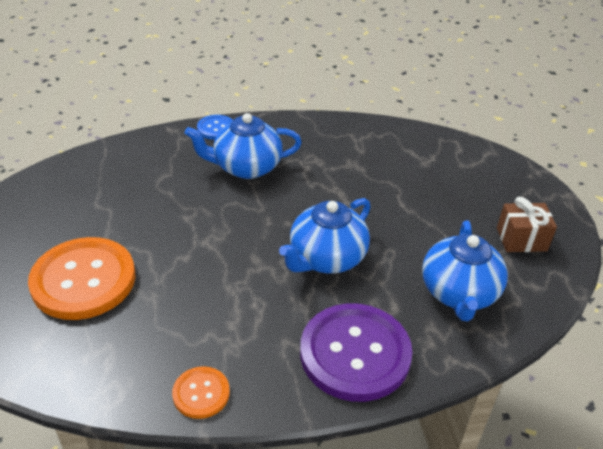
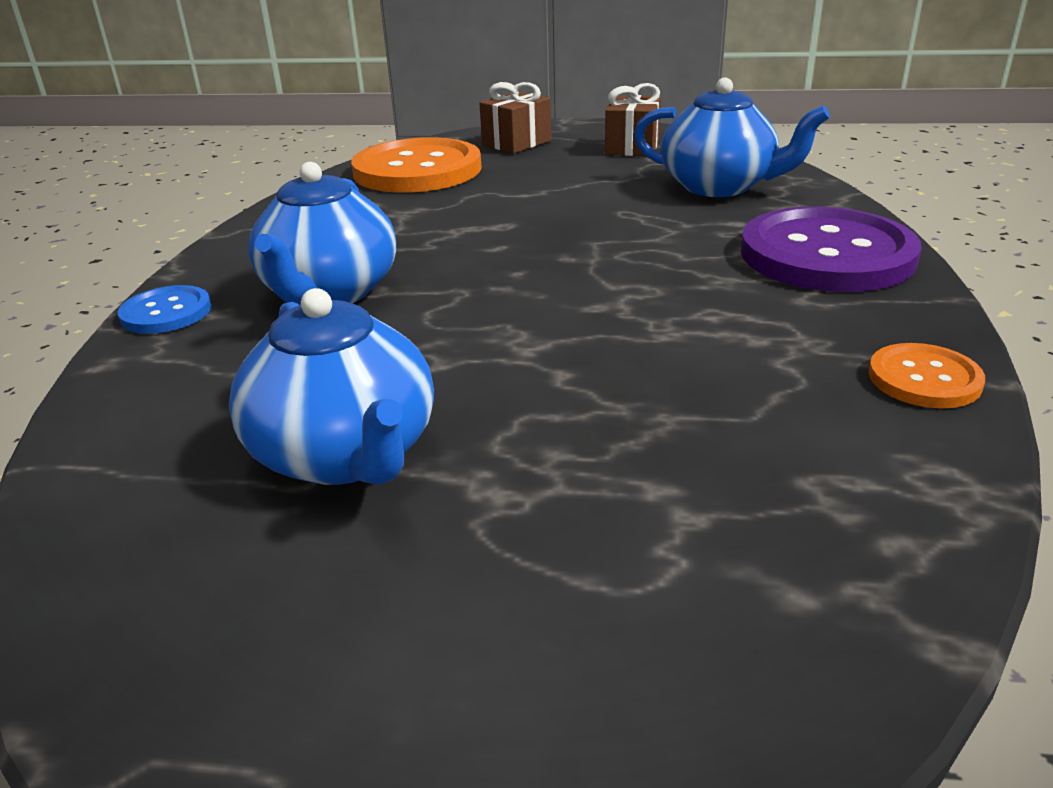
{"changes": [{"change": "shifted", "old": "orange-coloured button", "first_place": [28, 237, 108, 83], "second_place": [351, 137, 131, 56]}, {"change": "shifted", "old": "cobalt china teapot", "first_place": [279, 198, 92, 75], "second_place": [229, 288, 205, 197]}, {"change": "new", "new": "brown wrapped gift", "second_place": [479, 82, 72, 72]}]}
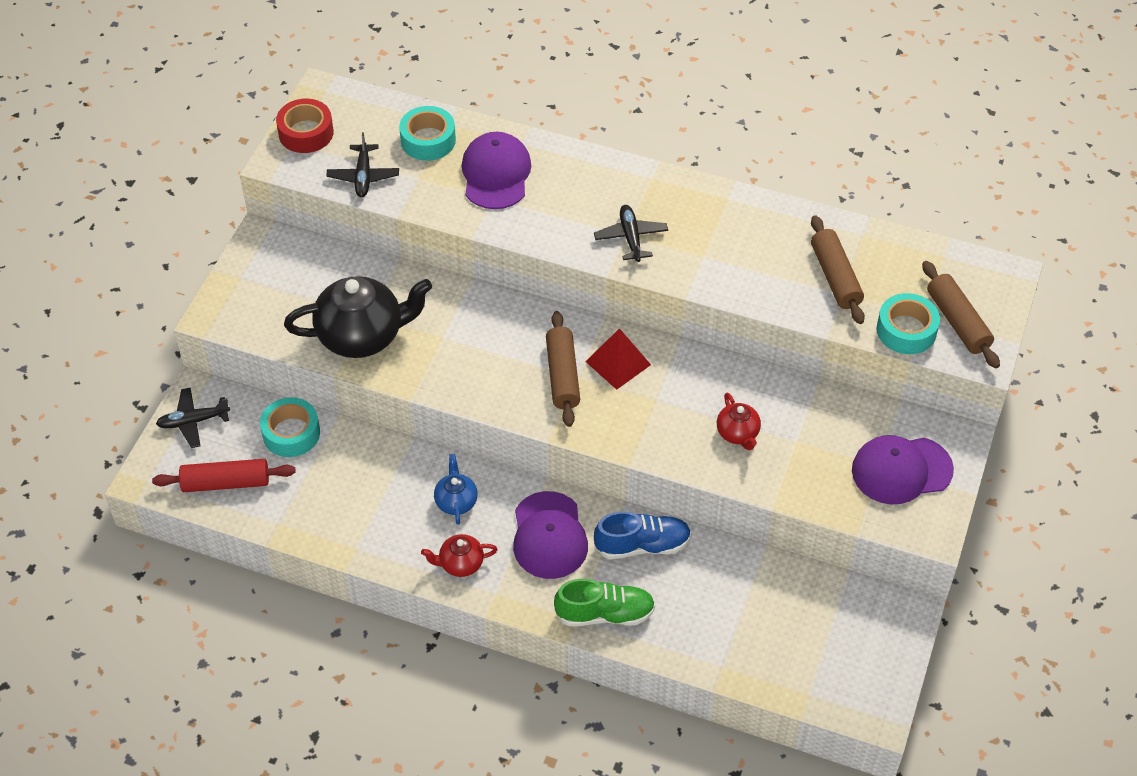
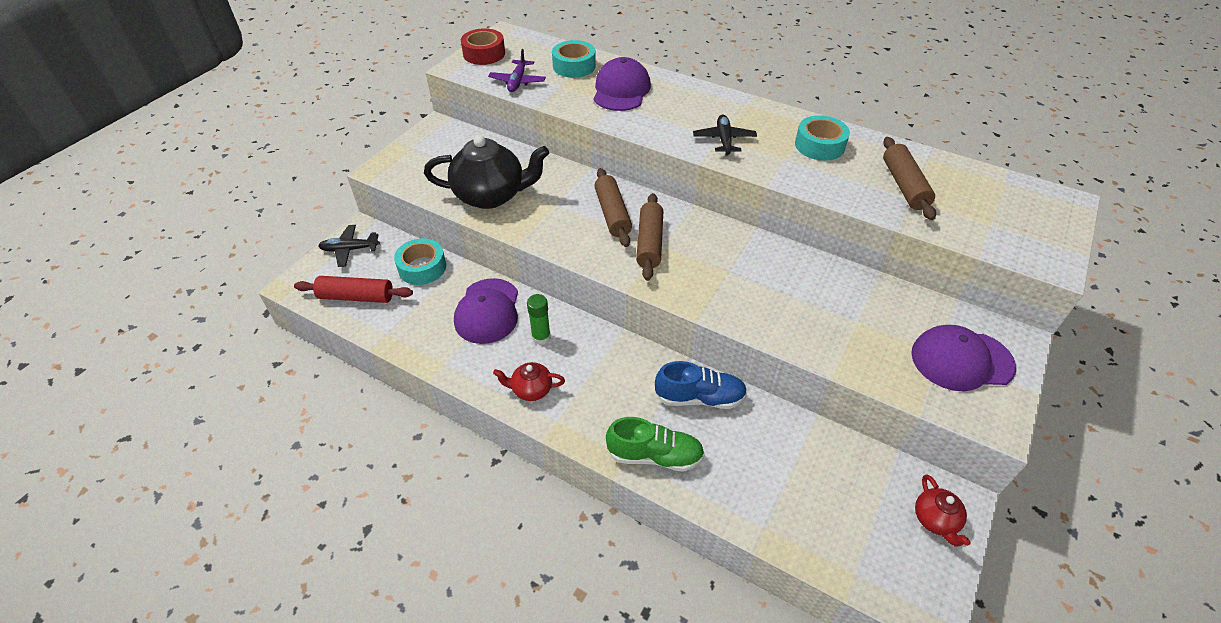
{"changes": [{"change": "repainted", "old": "ebony toy plane", "new": "violet toy plane", "first_place": [326, 132, 73, 65], "second_place": [488, 49, 58, 43]}, {"change": "swapped", "old": "cobalt china teapot", "new": "emerald glue", "first_place": [434, 454, 44, 71], "second_place": [527, 294, 24, 51]}, {"change": "shifted", "old": "violet baseball cap", "first_place": [513, 491, 75, 88], "second_place": [454, 278, 64, 66]}, {"change": "gone", "old": "red solid pyramid", "first_place": [585, 328, 66, 62]}, {"change": "shifted", "old": "red china teapot", "first_place": [717, 393, 44, 57], "second_place": [915, 474, 56, 73]}, {"change": "shifted", "old": "aqua sticky tape", "first_place": [877, 293, 63, 61], "second_place": [795, 115, 55, 46]}, {"change": "shifted", "old": "brown pastry roller", "first_place": [922, 261, 78, 107], "second_place": [594, 168, 38, 79]}]}
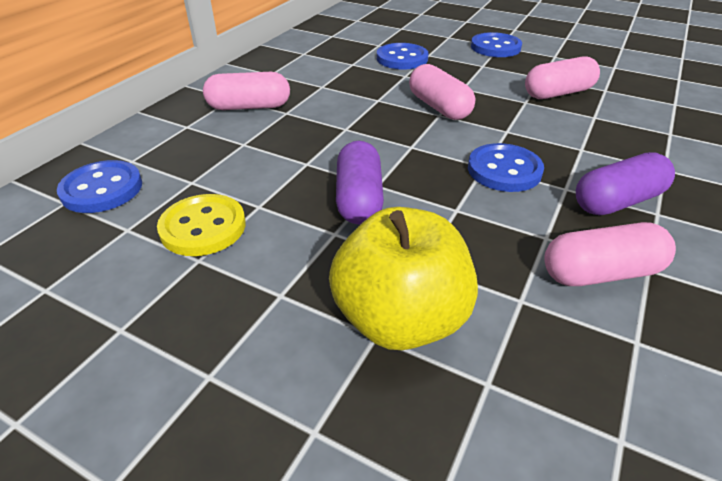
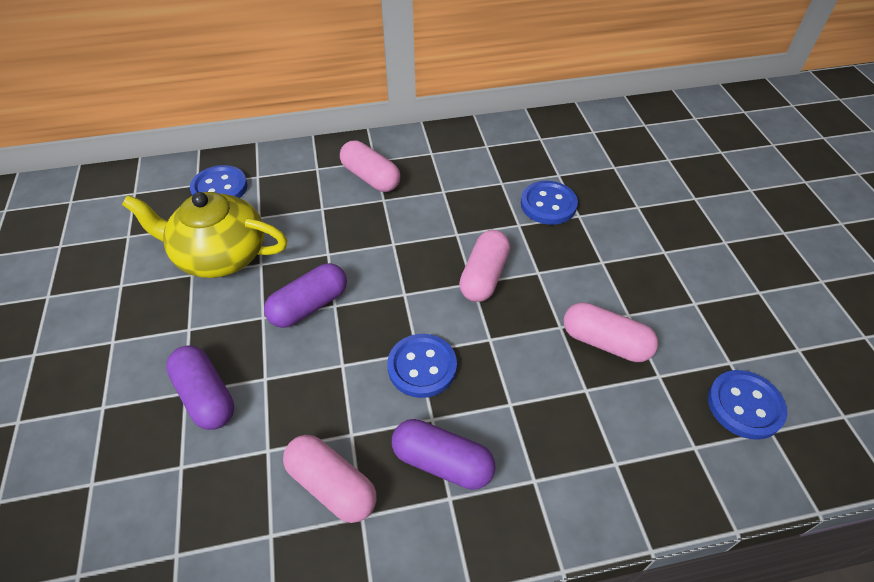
{"changes": [{"change": "swapped", "old": "golden button", "new": "golden china teapot", "first_place": [157, 194, 89, 62], "second_place": [122, 192, 165, 86]}, {"change": "swapped", "old": "golden apple", "new": "violet pill shape", "first_place": [329, 207, 149, 143], "second_place": [166, 345, 68, 85]}, {"change": "shifted", "old": "cobalt button", "first_place": [471, 32, 51, 25], "second_place": [708, 370, 80, 70]}]}
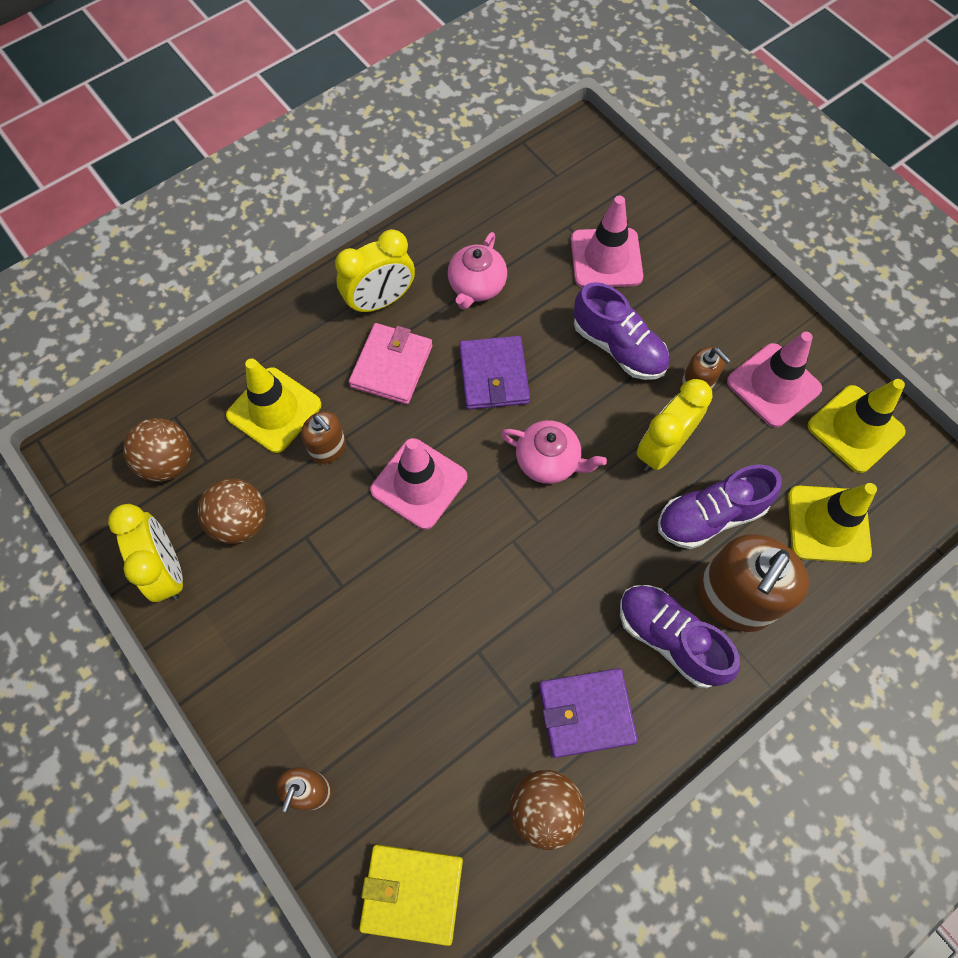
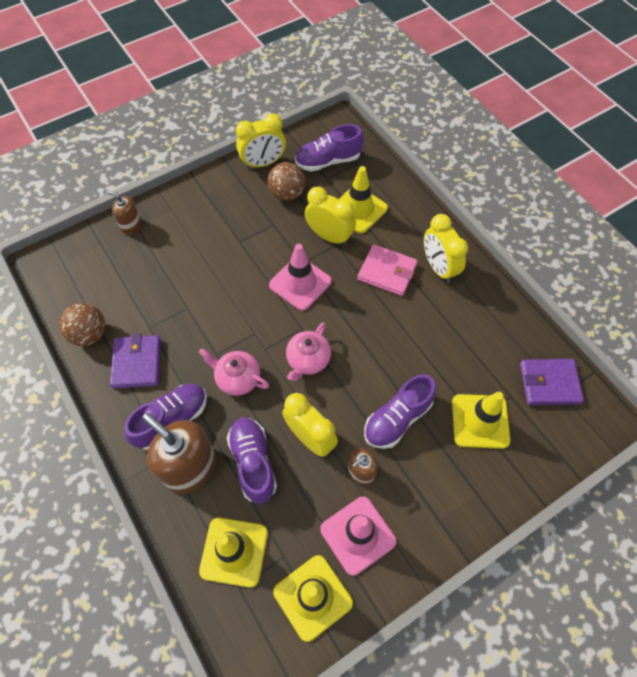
{"changes": [{"change": "swapped", "old": "brown ball", "new": "violet sneaker", "first_place": [123, 418, 68, 64], "second_place": [295, 124, 69, 48]}, {"change": "swapped", "old": "brown pump bottle", "new": "golden alarm clock", "first_place": [301, 411, 45, 53], "second_place": [305, 187, 51, 59]}, {"change": "gone", "old": "golden billfold", "first_place": [359, 845, 104, 101]}, {"change": "shifted", "old": "rose-pink china teapot", "first_place": [448, 232, 59, 78], "second_place": [199, 348, 70, 48]}, {"change": "shifted", "old": "violet billfold", "first_place": [459, 336, 71, 74], "second_place": [520, 359, 64, 46]}, {"change": "repainted", "old": "rose-pink road cone", "new": "golden road cone", "first_place": [571, 196, 72, 92], "second_place": [452, 392, 59, 57]}]}
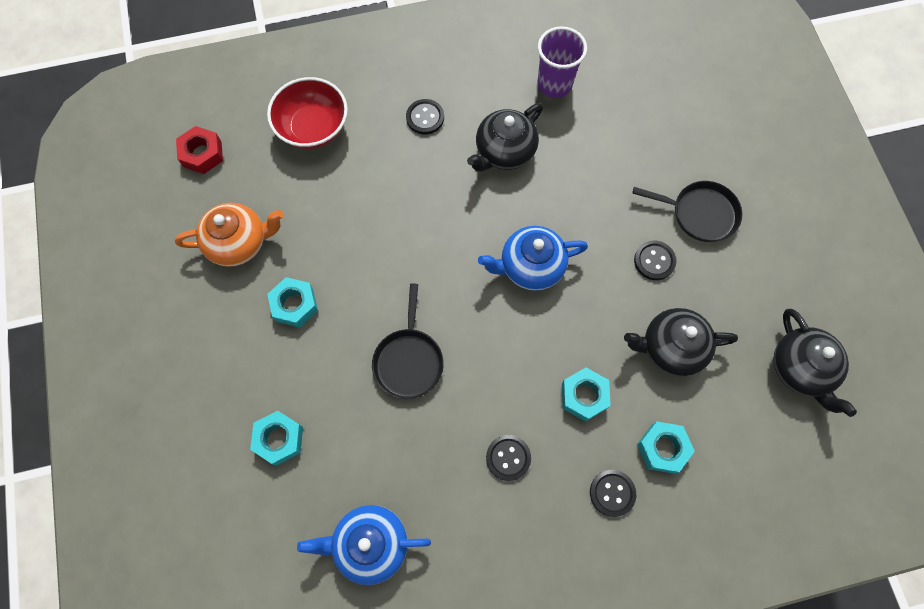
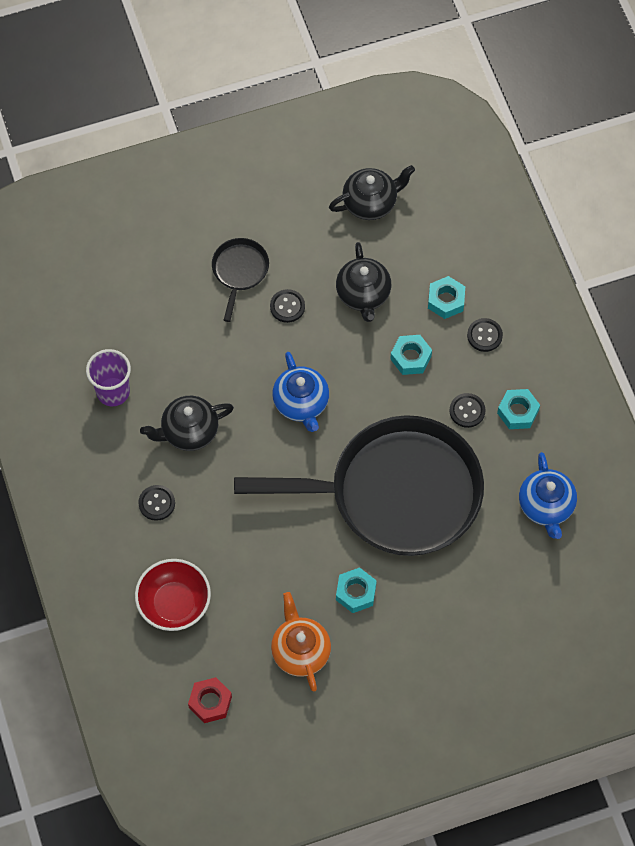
{"changes": [{"change": "shifted", "old": "aqua nut", "first_place": [250, 411, 53, 55], "second_place": [497, 389, 43, 40]}, {"change": "scaled", "old": "ebony pan", "first_place": [372, 283, 72, 116], "second_place": [234, 415, 250, 141], "factor": 2.48}, {"change": "rotated", "old": "ebony china teapot", "first_place": [467, 103, 76, 69], "second_place": [140, 396, 94, 55], "degrees": 120}]}
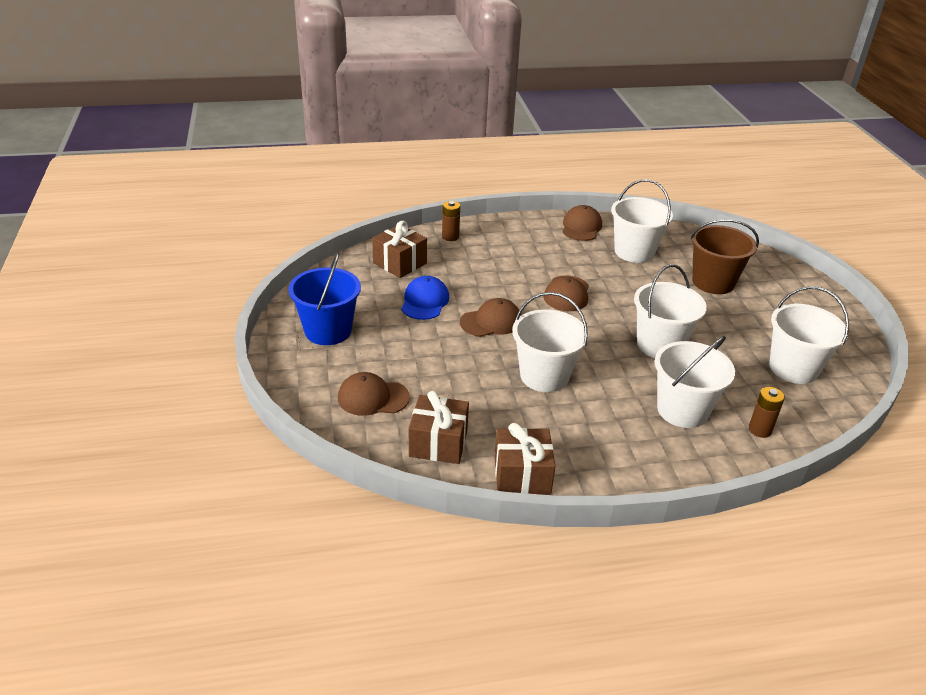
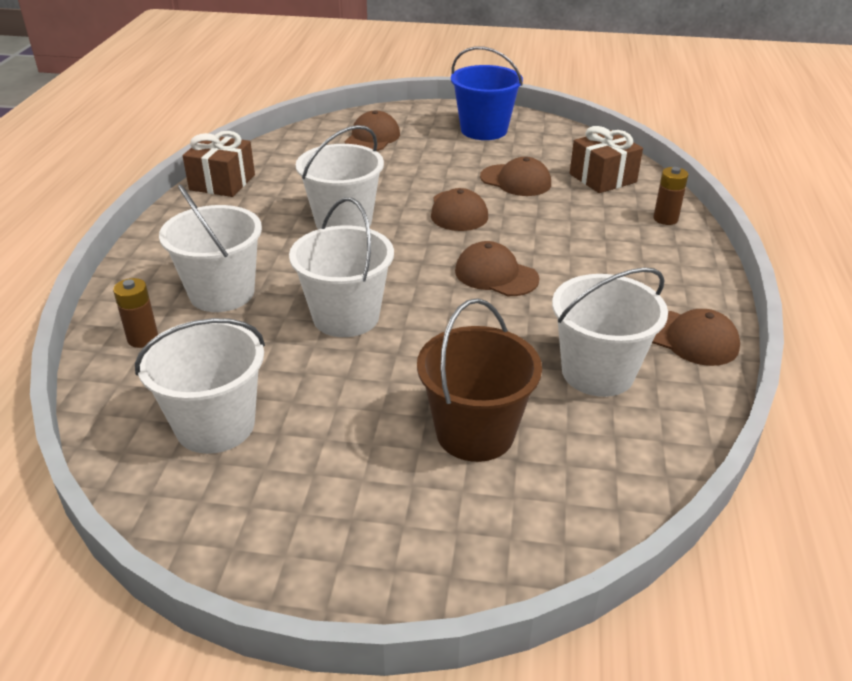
{"changes": [{"change": "repainted", "old": "cobalt baseball cap", "new": "brown baseball cap", "first_place": [401, 276, 48, 44], "second_place": [480, 157, 71, 39]}, {"change": "gone", "old": "brown wrapped gift", "first_place": [409, 391, 60, 73]}]}
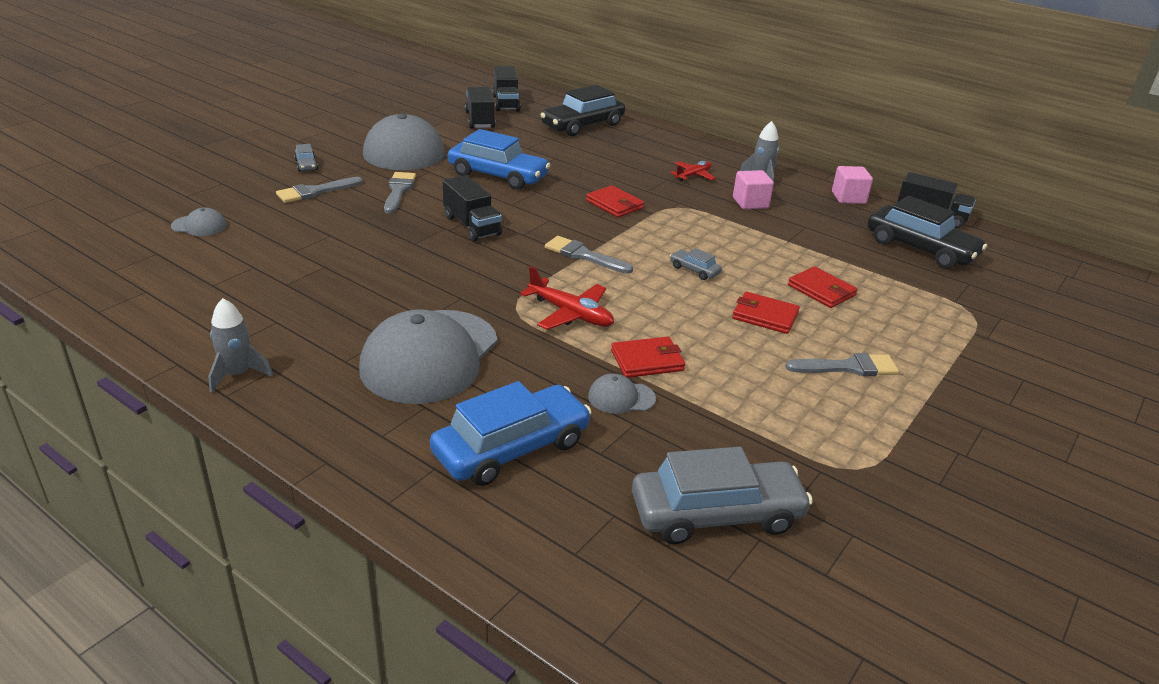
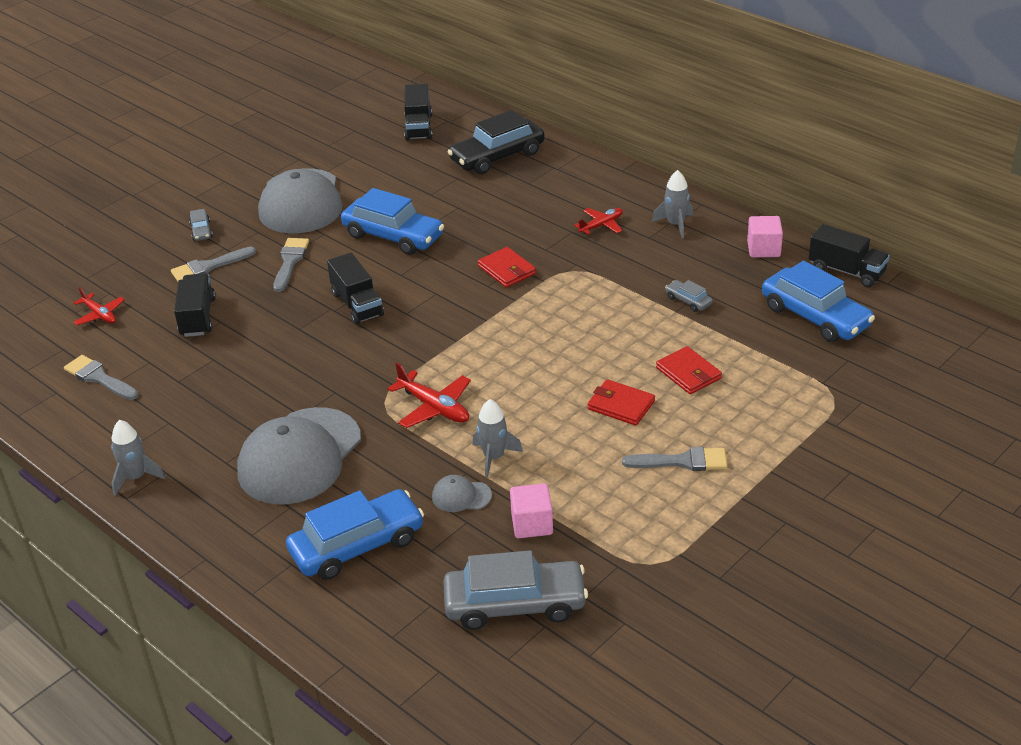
{"changes": [{"change": "swapped", "old": "ash-grey baseball cap", "new": "red toy plane", "first_place": [171, 208, 56, 28], "second_place": [73, 287, 52, 38]}, {"change": "shifted", "old": "ebony lorry", "first_place": [465, 87, 30, 41], "second_place": [174, 273, 42, 64]}, {"change": "shifted", "old": "ash-grey paint brush", "first_place": [545, 236, 88, 38], "second_place": [64, 355, 75, 45]}, {"change": "swapped", "old": "red billfold", "new": "ash-grey toy rocket", "first_place": [611, 336, 74, 42], "second_place": [473, 399, 50, 79]}, {"change": "shifted", "old": "ash-grey automobile", "first_place": [670, 248, 52, 32], "second_place": [665, 280, 48, 32]}, {"change": "shifted", "old": "rose-pink solid cube", "first_place": [733, 170, 41, 39], "second_place": [510, 483, 43, 55]}, {"change": "repainted", "old": "ebony automobile", "new": "cobalt automobile", "first_place": [868, 196, 119, 73], "second_place": [762, 261, 113, 81]}]}
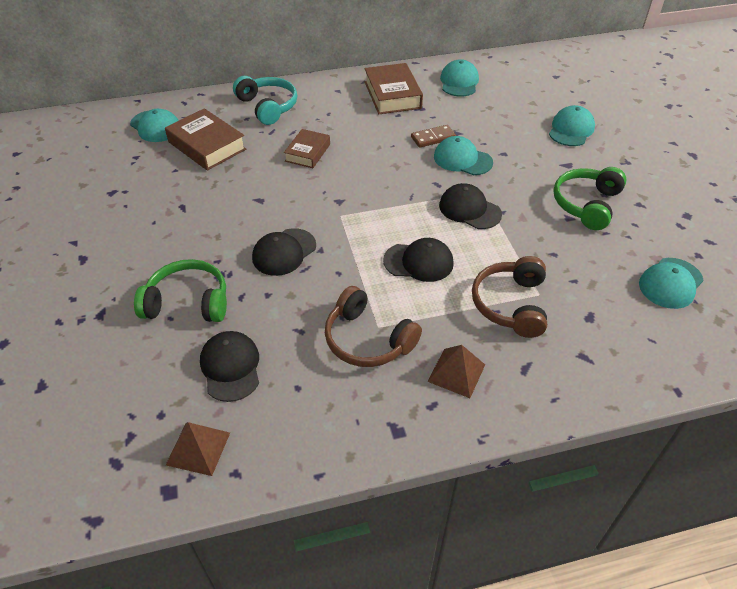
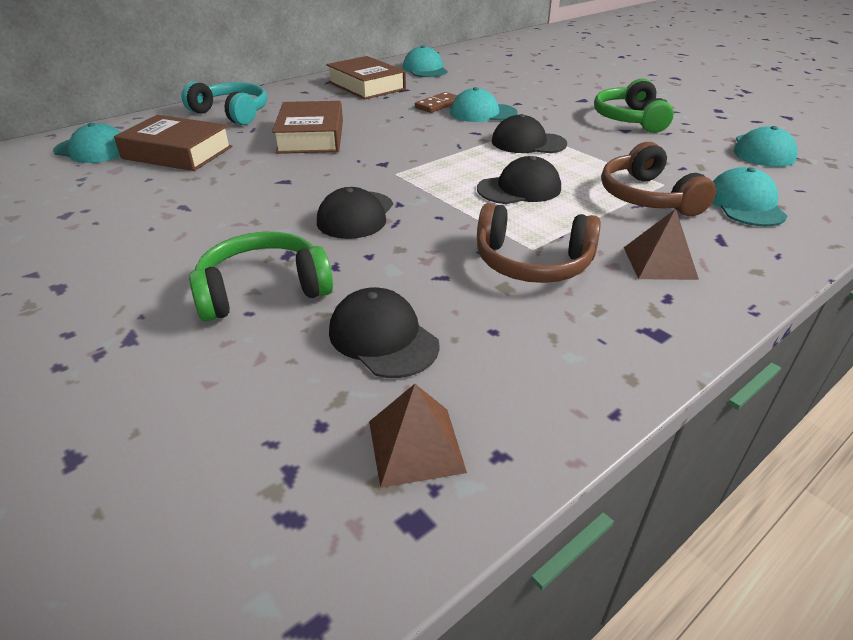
{"changes": [{"change": "scaled", "old": "brown hardcover", "first_place": [284, 129, 46, 39], "second_place": [272, 101, 71, 53], "factor": 1.57}, {"change": "shifted", "old": "aqua baseball cap", "first_place": [549, 105, 46, 41], "second_place": [712, 167, 76, 59]}]}
